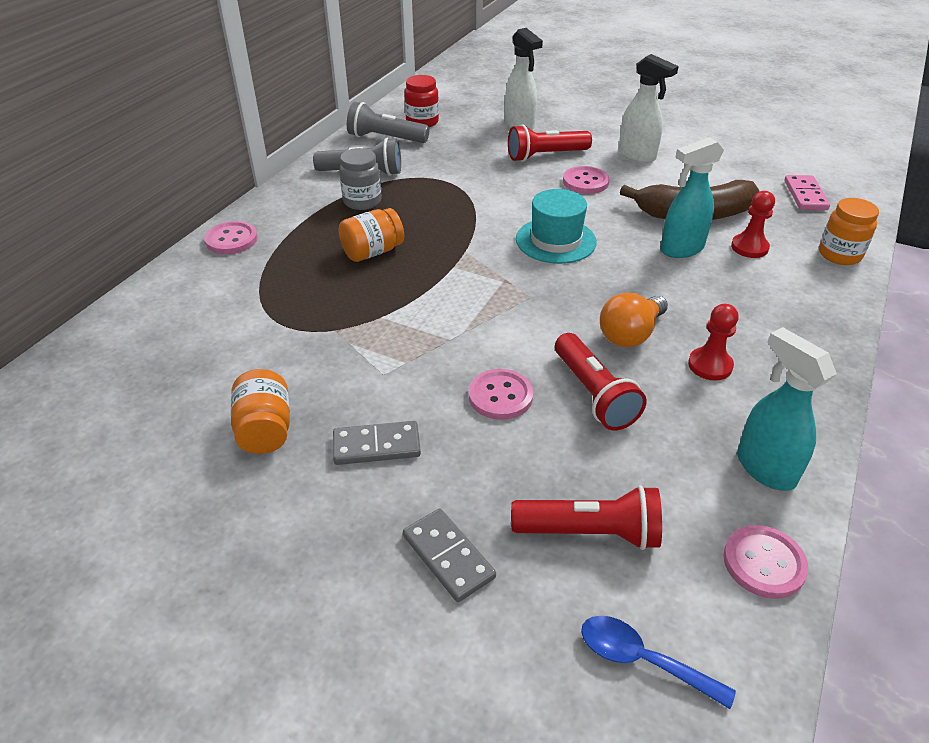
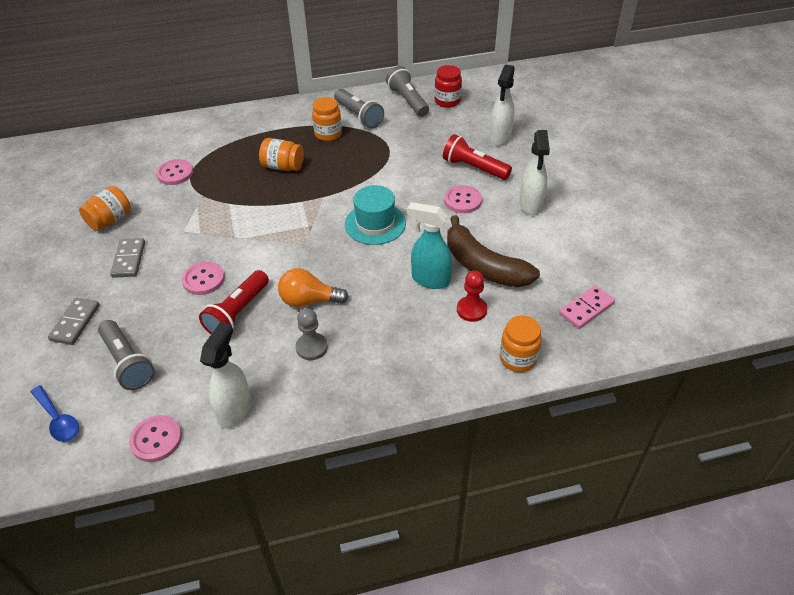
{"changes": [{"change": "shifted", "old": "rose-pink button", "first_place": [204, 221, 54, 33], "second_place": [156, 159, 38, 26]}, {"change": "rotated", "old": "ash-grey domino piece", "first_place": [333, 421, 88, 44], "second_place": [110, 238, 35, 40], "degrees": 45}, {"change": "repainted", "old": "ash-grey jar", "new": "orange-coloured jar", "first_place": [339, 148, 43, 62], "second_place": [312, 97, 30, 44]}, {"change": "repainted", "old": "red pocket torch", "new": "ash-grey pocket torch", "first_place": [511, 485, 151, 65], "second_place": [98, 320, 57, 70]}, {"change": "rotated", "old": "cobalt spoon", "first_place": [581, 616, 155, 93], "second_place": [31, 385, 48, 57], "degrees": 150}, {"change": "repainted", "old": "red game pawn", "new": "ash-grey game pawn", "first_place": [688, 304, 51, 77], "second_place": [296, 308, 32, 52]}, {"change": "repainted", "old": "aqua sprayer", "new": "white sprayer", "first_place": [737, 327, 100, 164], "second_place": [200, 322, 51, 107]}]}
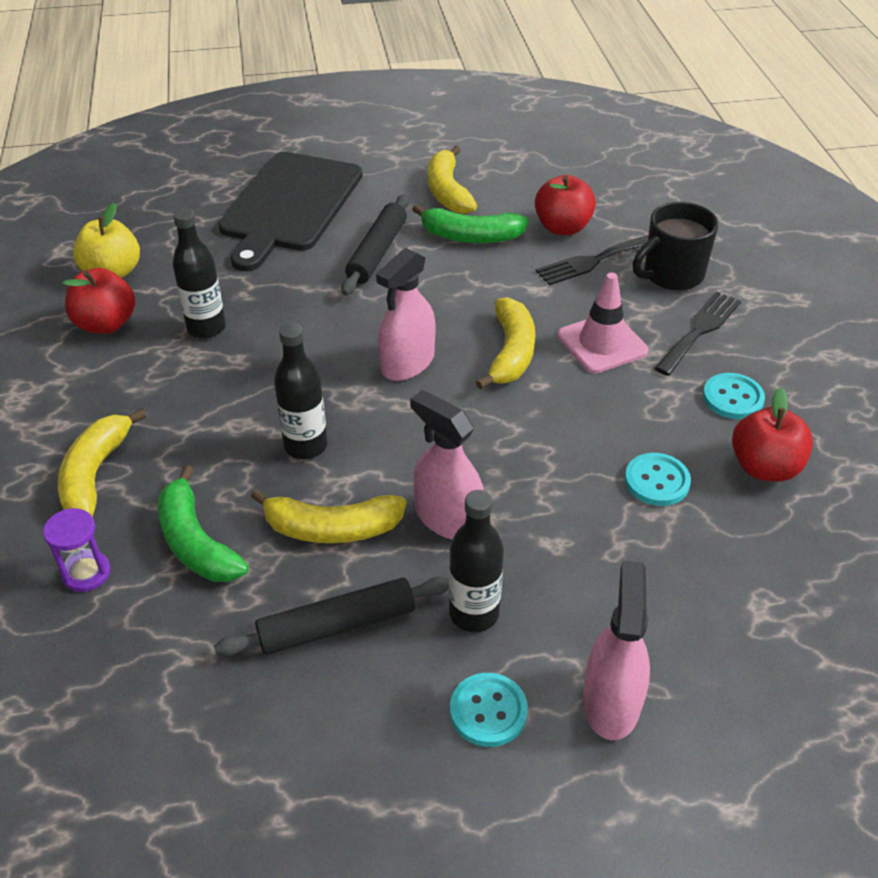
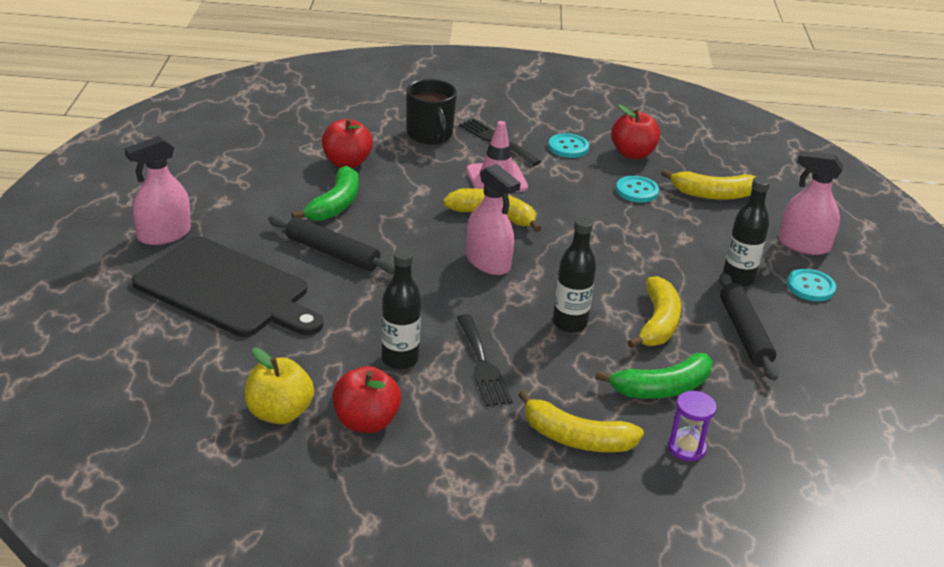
{"changes": [{"change": "shifted", "old": "rose-pink sprayer", "first_place": [410, 390, 74, 150], "second_place": [124, 136, 67, 109]}, {"change": "shifted", "old": "golden banana", "first_place": [428, 146, 49, 68], "second_place": [661, 169, 96, 31]}, {"change": "shifted", "old": "ebony fork", "first_place": [536, 235, 113, 50], "second_place": [456, 314, 57, 93]}]}
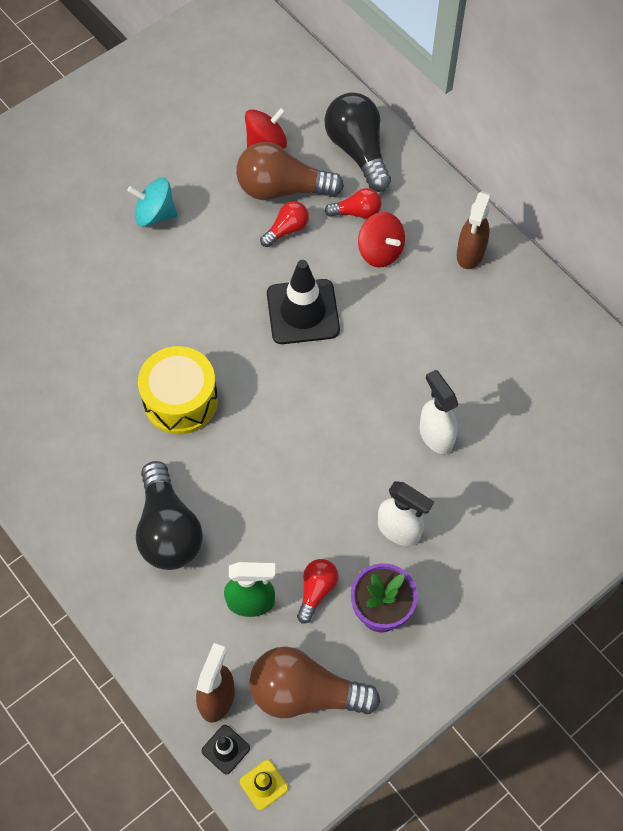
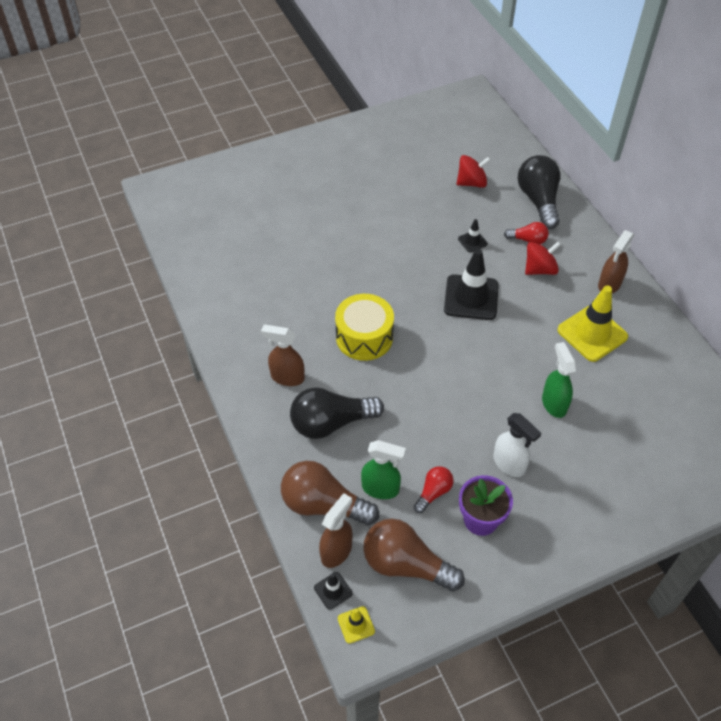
{"changes": [{"change": "gone", "old": "aqua spinning top", "first_place": [127, 178, 50, 49]}, {"change": "rotated", "old": "ebony light bulb", "first_place": [136, 461, 67, 109], "second_place": [290, 387, 94, 52], "degrees": 75}, {"change": "shifted", "old": "brown light bulb", "first_place": [236, 142, 108, 58], "second_place": [281, 461, 98, 64]}, {"change": "swapped", "old": "red light bulb", "new": "ebony road cone", "first_place": [260, 201, 49, 46], "second_place": [458, 219, 30, 33]}, {"change": "rotated", "old": "red spinning top", "first_place": [358, 212, 47, 55], "second_place": [525, 241, 36, 34], "degrees": -90}, {"change": "repainted", "old": "white sprayer", "new": "emerald sprayer", "first_place": [420, 370, 38, 84], "second_place": [542, 342, 34, 76]}, {"change": "new", "new": "brown sprayer", "second_place": [261, 325, 44, 61]}, {"change": "new", "new": "golden road cone", "second_place": [557, 286, 71, 76]}]}
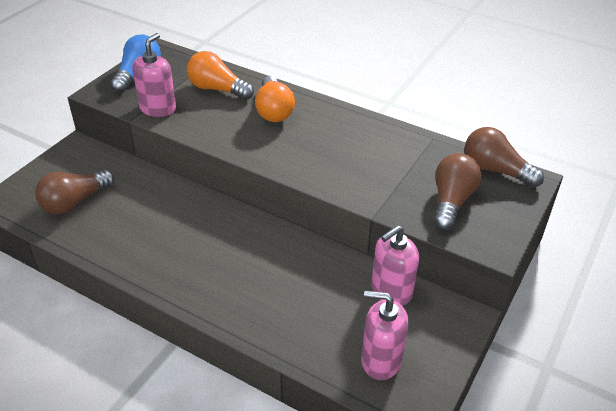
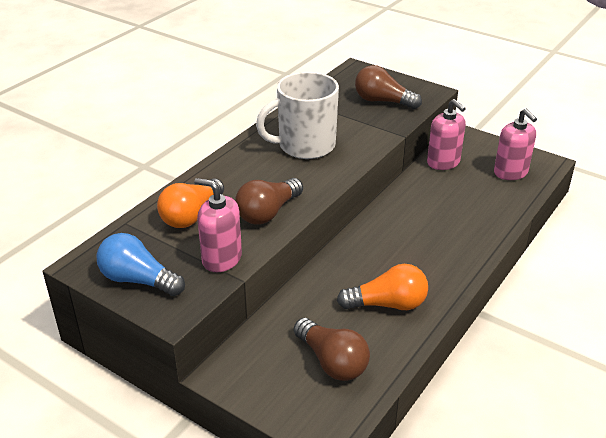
{"changes": [{"change": "shifted", "old": "orange-coloured light bulb", "first_place": [255, 76, 40, 46], "second_place": [337, 264, 91, 46]}, {"change": "rotated", "old": "rose-pink pump bottle", "first_place": [361, 291, 47, 89], "second_place": [494, 109, 43, 71], "degrees": -45}, {"change": "shifted", "old": "brown light bulb", "first_place": [465, 127, 79, 61], "second_place": [235, 178, 68, 47]}, {"change": "new", "new": "white tea mug", "second_place": [256, 72, 83, 87]}]}
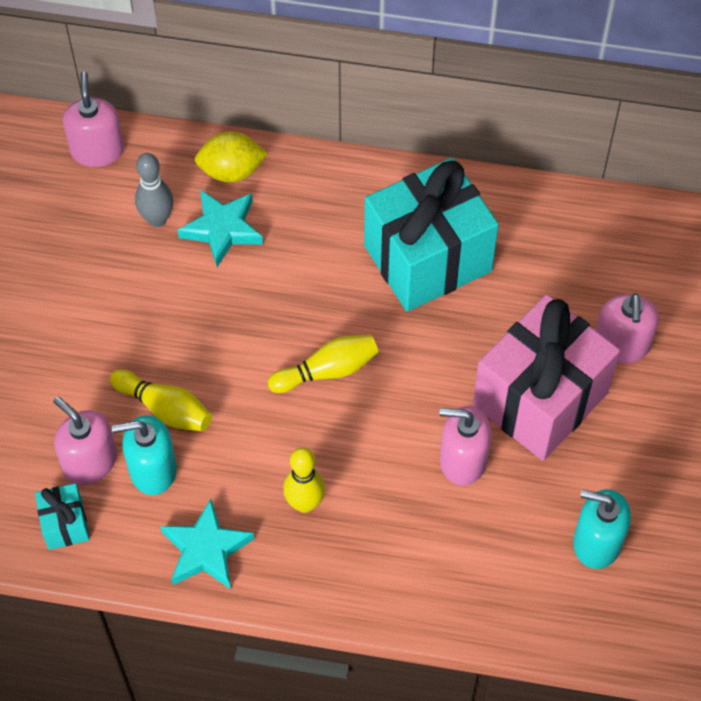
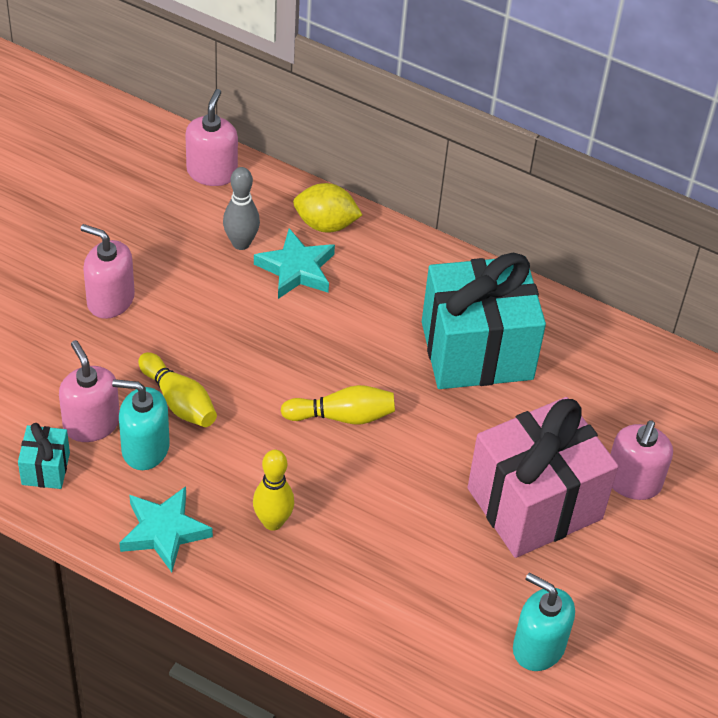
{"changes": [{"change": "shifted", "old": "rose-pink pump bottle", "first_place": [439, 406, 53, 80], "second_place": [81, 224, 54, 95]}]}
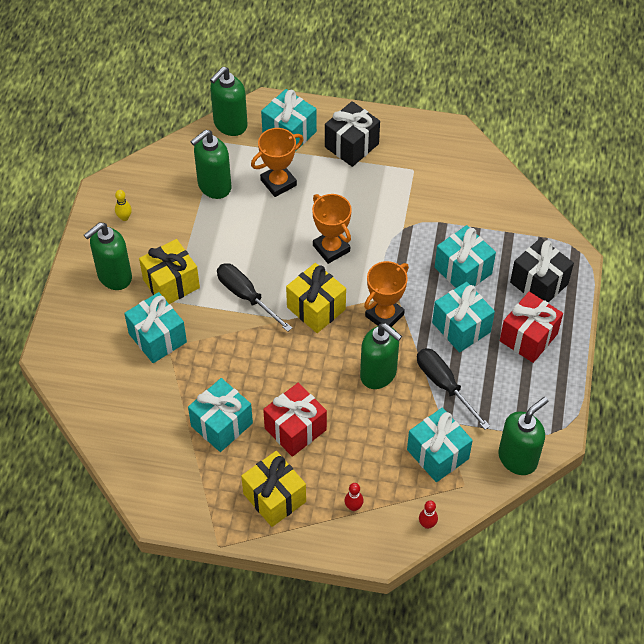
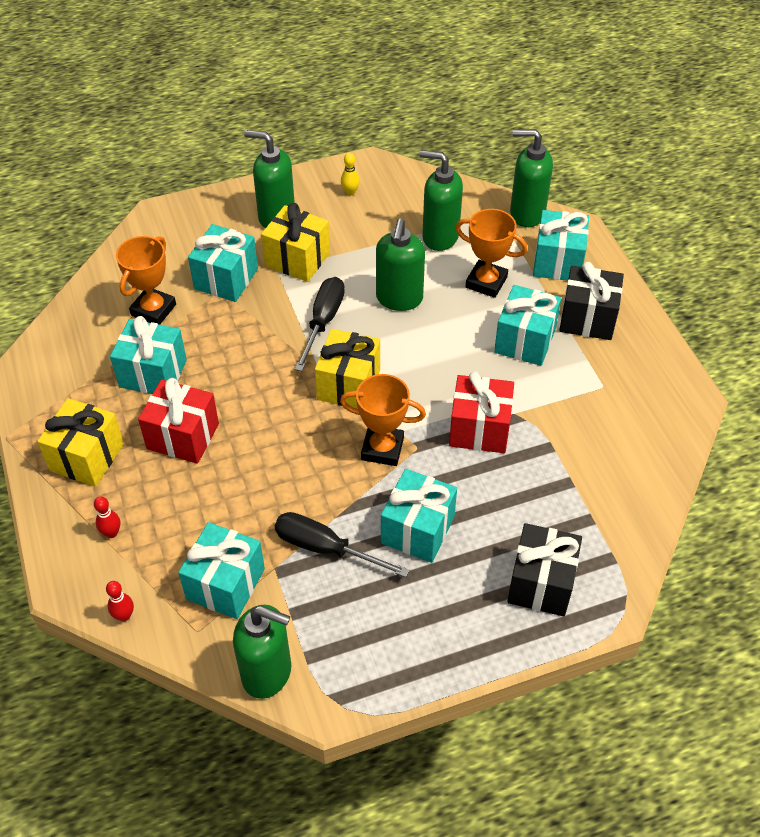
{"changes": [{"change": "shifted", "old": "orange-coloured award cup", "first_place": [312, 194, 40, 70], "second_place": [116, 236, 60, 89]}, {"change": "shifted", "old": "emerald pump bottle", "first_place": [360, 323, 42, 66], "second_place": [376, 218, 49, 93]}, {"change": "rotated", "old": "ebony hand screwdriver", "first_place": [417, 348, 73, 82], "second_place": [275, 512, 134, 65], "degrees": -90}, {"change": "shifted", "old": "aqua wrapped gift", "first_place": [435, 225, 61, 63], "second_place": [494, 285, 67, 81]}, {"change": "shifted", "old": "red wrapped gift", "first_place": [500, 292, 63, 71], "second_place": [449, 371, 65, 82]}]}
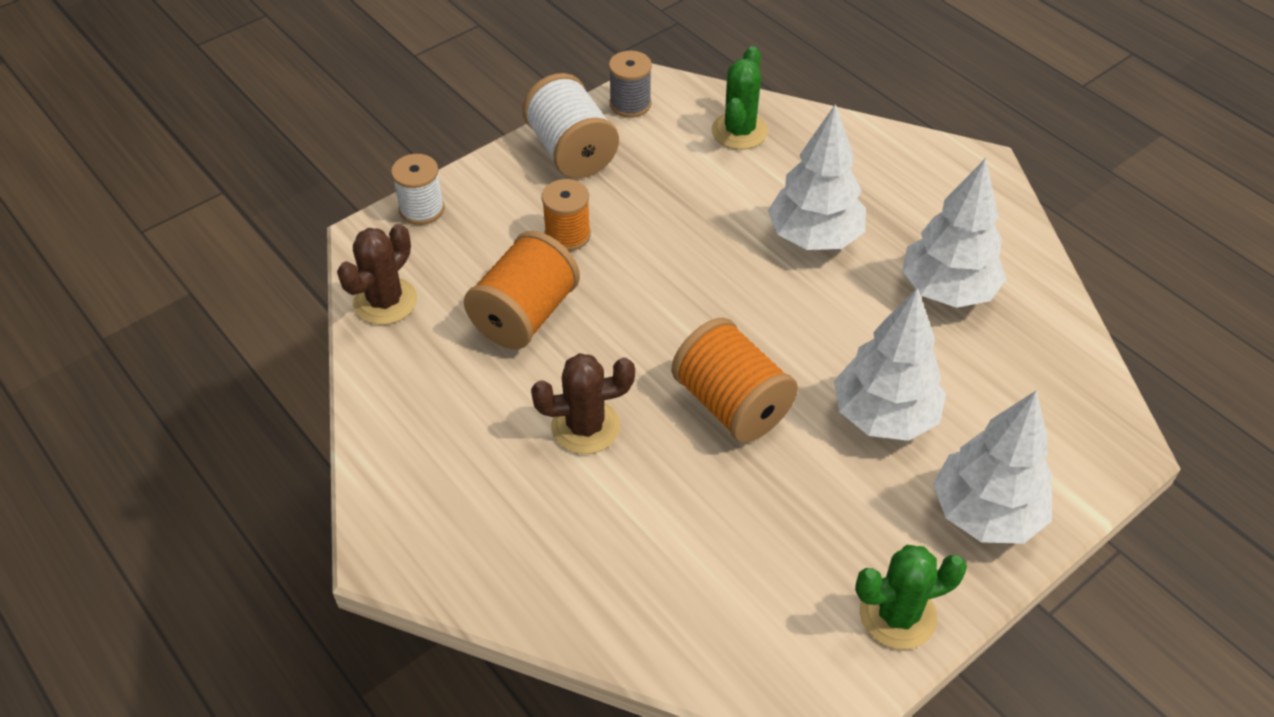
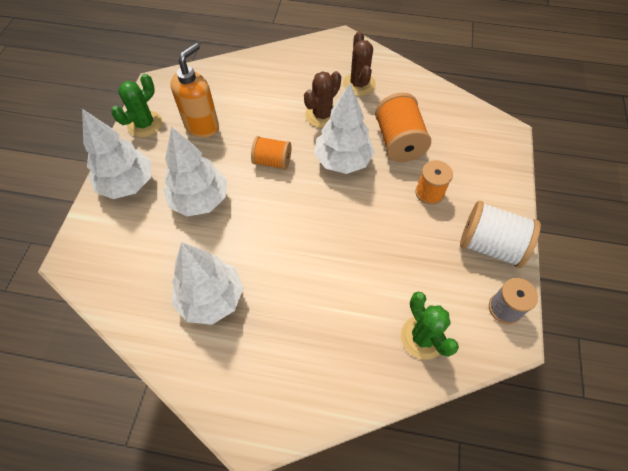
{"changes": [{"change": "shifted", "old": "brown saguaro cactus", "first_place": [337, 224, 80, 101], "second_place": [343, 31, 33, 65]}, {"change": "gone", "old": "white bobbin", "first_place": [391, 154, 54, 71]}, {"change": "scaled", "old": "orange-coloured bobbin", "first_place": [672, 318, 126, 125], "second_place": [251, 136, 40, 34], "factor": 0.64}, {"change": "shifted", "old": "white toy tree", "first_place": [768, 104, 98, 146], "second_place": [314, 83, 61, 91]}, {"change": "new", "new": "orange-coloured pump bottle", "second_place": [170, 43, 49, 95]}]}
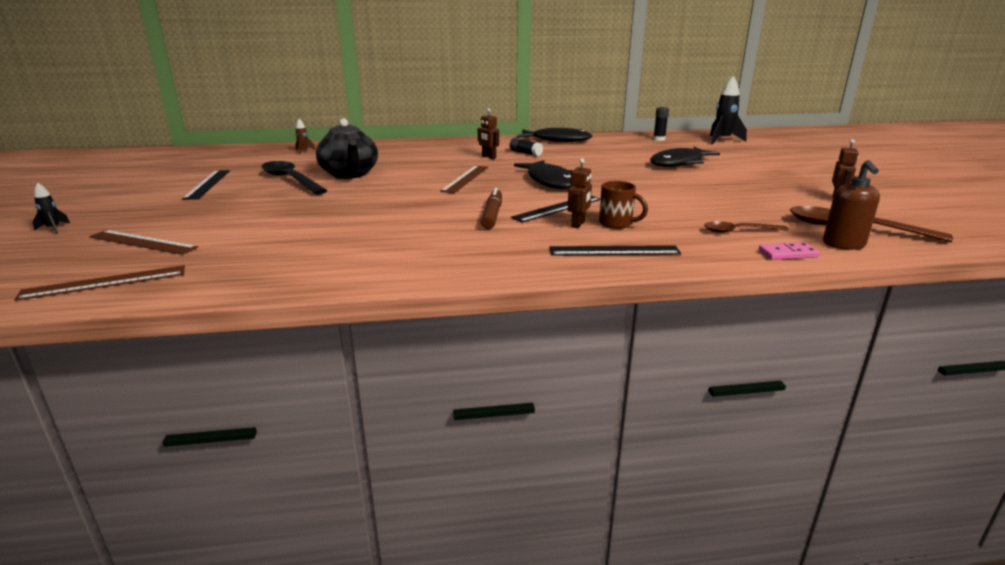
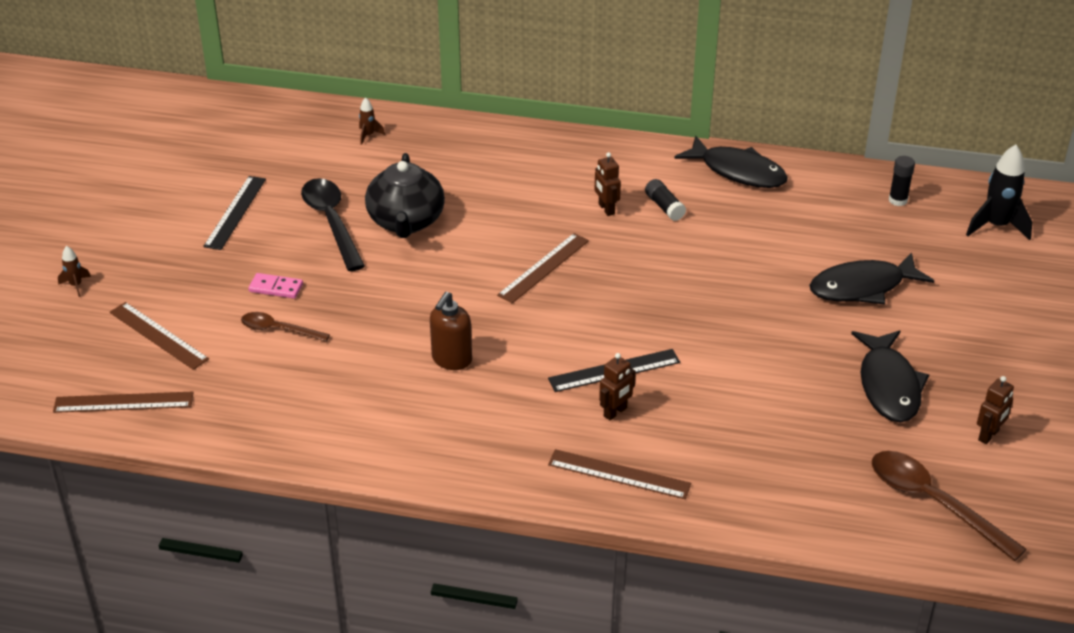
{"changes": [{"change": "repainted", "old": "ebony toy rocket", "new": "brown toy rocket", "first_place": [33, 182, 37, 52], "second_place": [58, 246, 33, 51]}, {"change": "gone", "old": "brown marker", "first_place": [481, 188, 21, 41]}, {"change": "shifted", "old": "ebony toy fish", "first_place": [514, 160, 59, 29], "second_place": [851, 330, 78, 93]}, {"change": "repainted", "old": "ebony ruler", "new": "brown ruler", "first_place": [549, 245, 132, 11], "second_place": [548, 449, 143, 50]}, {"change": "gone", "old": "brown tea mug", "first_place": [599, 181, 49, 48]}, {"change": "shifted", "old": "brown spoon", "first_place": [704, 221, 85, 12], "second_place": [241, 312, 89, 30]}, {"change": "shifted", "old": "rose-pink domino piece", "first_place": [759, 242, 61, 18], "second_place": [248, 273, 55, 26]}, {"change": "shifted", "old": "brown pump bottle", "first_place": [823, 160, 57, 90], "second_place": [430, 292, 42, 78]}]}
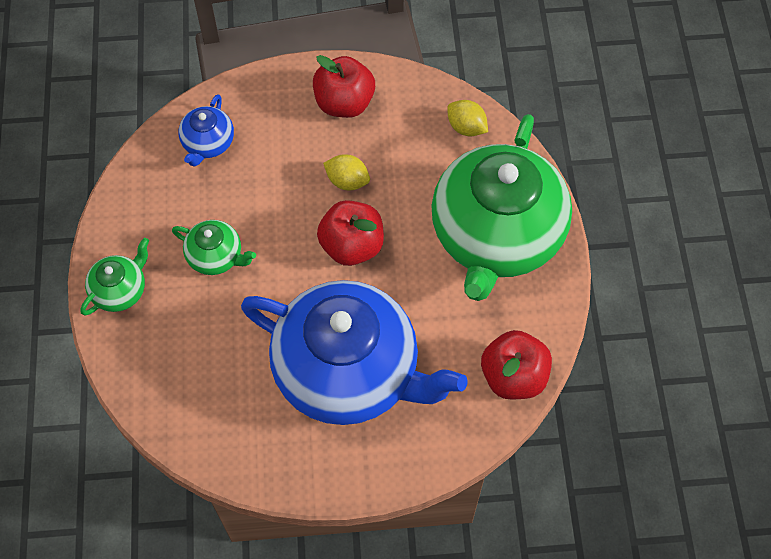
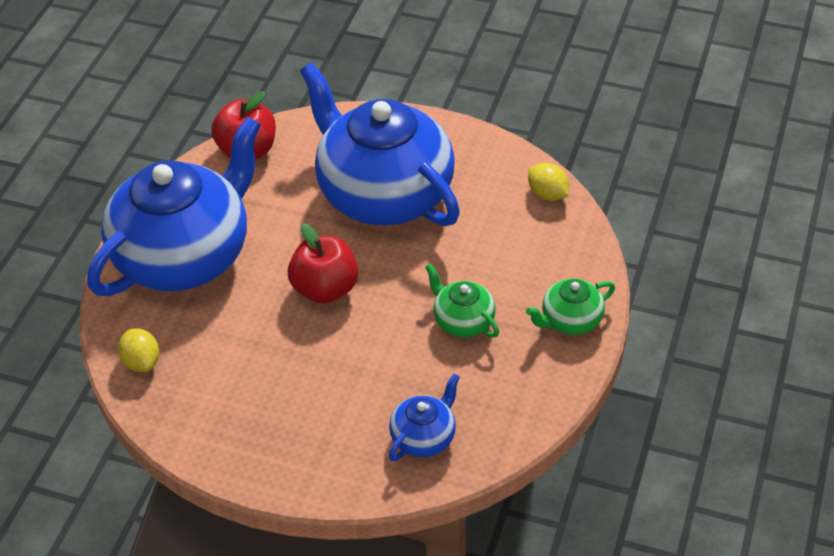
{"changes": [{"change": "gone", "old": "red apple", "first_place": [313, 55, 62, 63]}, {"change": "shifted", "old": "golden lemon", "first_place": [323, 154, 47, 36], "second_place": [528, 163, 41, 38]}, {"change": "repainted", "old": "emerald china teapot", "new": "cobalt china teapot", "first_place": [431, 114, 141, 187], "second_place": [87, 116, 174, 180]}]}
